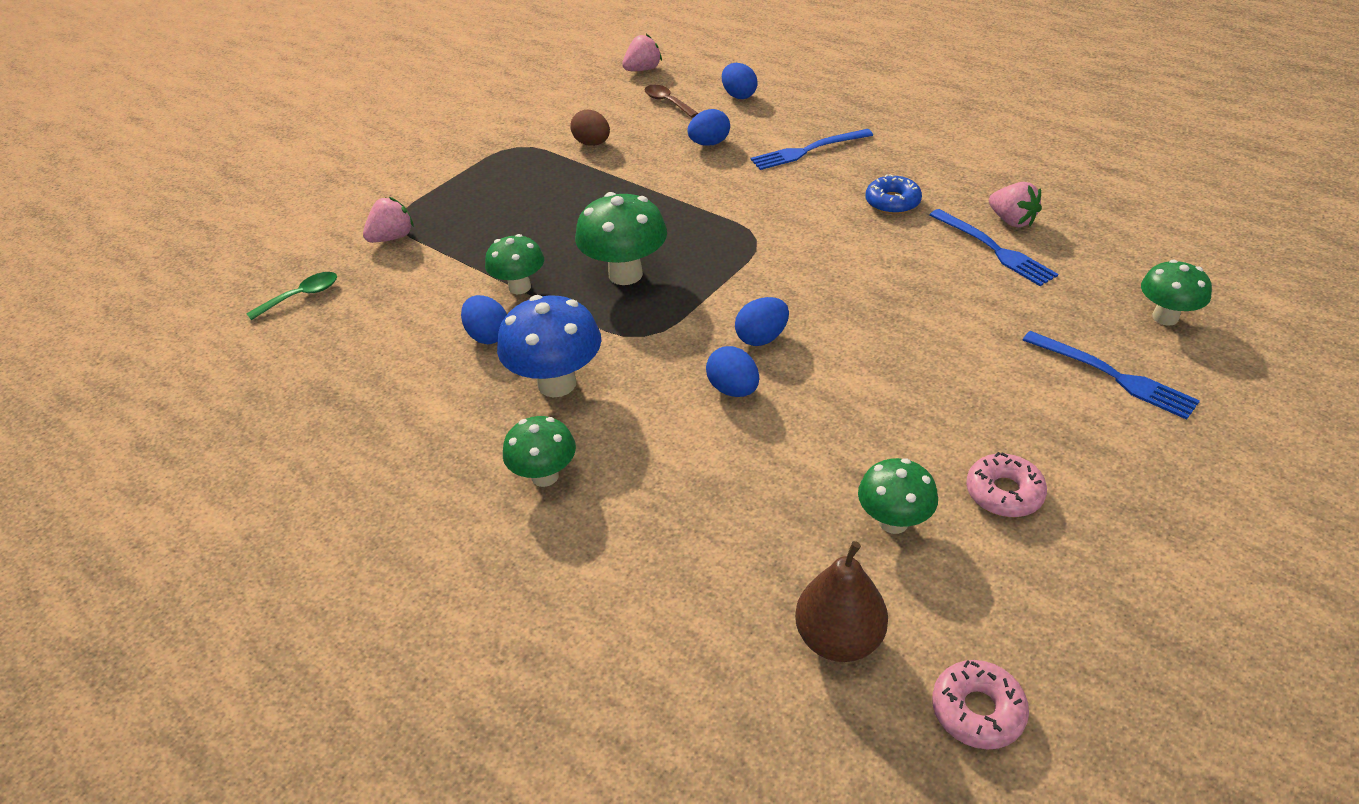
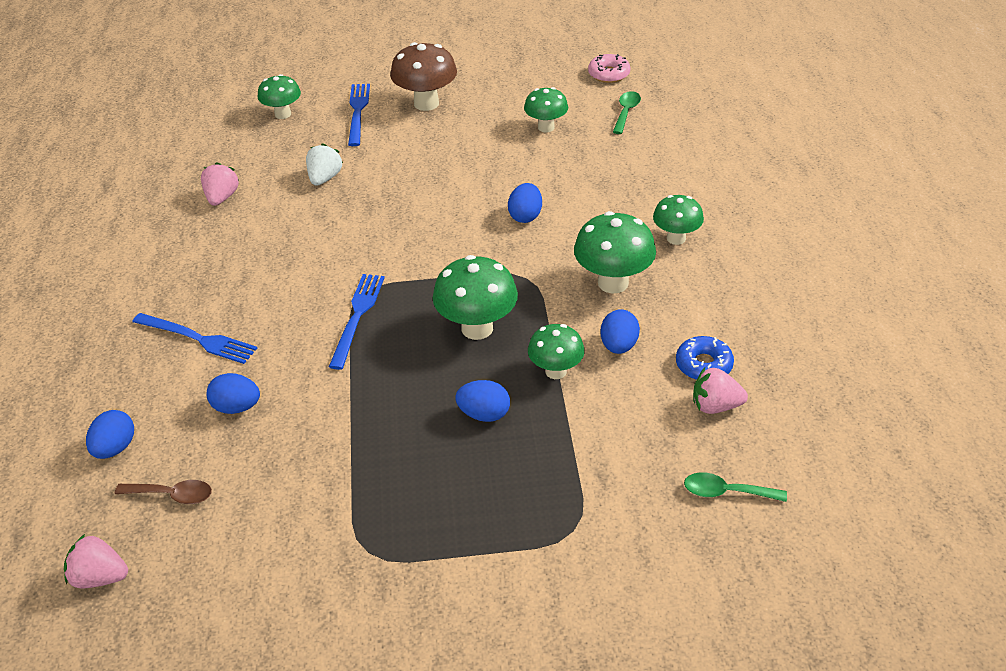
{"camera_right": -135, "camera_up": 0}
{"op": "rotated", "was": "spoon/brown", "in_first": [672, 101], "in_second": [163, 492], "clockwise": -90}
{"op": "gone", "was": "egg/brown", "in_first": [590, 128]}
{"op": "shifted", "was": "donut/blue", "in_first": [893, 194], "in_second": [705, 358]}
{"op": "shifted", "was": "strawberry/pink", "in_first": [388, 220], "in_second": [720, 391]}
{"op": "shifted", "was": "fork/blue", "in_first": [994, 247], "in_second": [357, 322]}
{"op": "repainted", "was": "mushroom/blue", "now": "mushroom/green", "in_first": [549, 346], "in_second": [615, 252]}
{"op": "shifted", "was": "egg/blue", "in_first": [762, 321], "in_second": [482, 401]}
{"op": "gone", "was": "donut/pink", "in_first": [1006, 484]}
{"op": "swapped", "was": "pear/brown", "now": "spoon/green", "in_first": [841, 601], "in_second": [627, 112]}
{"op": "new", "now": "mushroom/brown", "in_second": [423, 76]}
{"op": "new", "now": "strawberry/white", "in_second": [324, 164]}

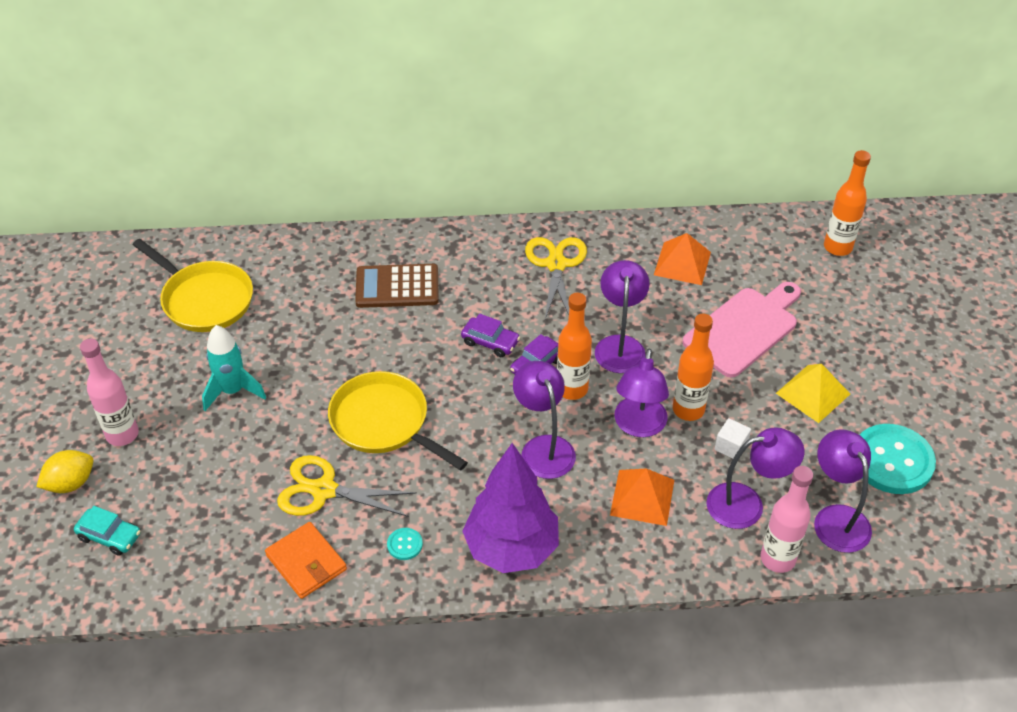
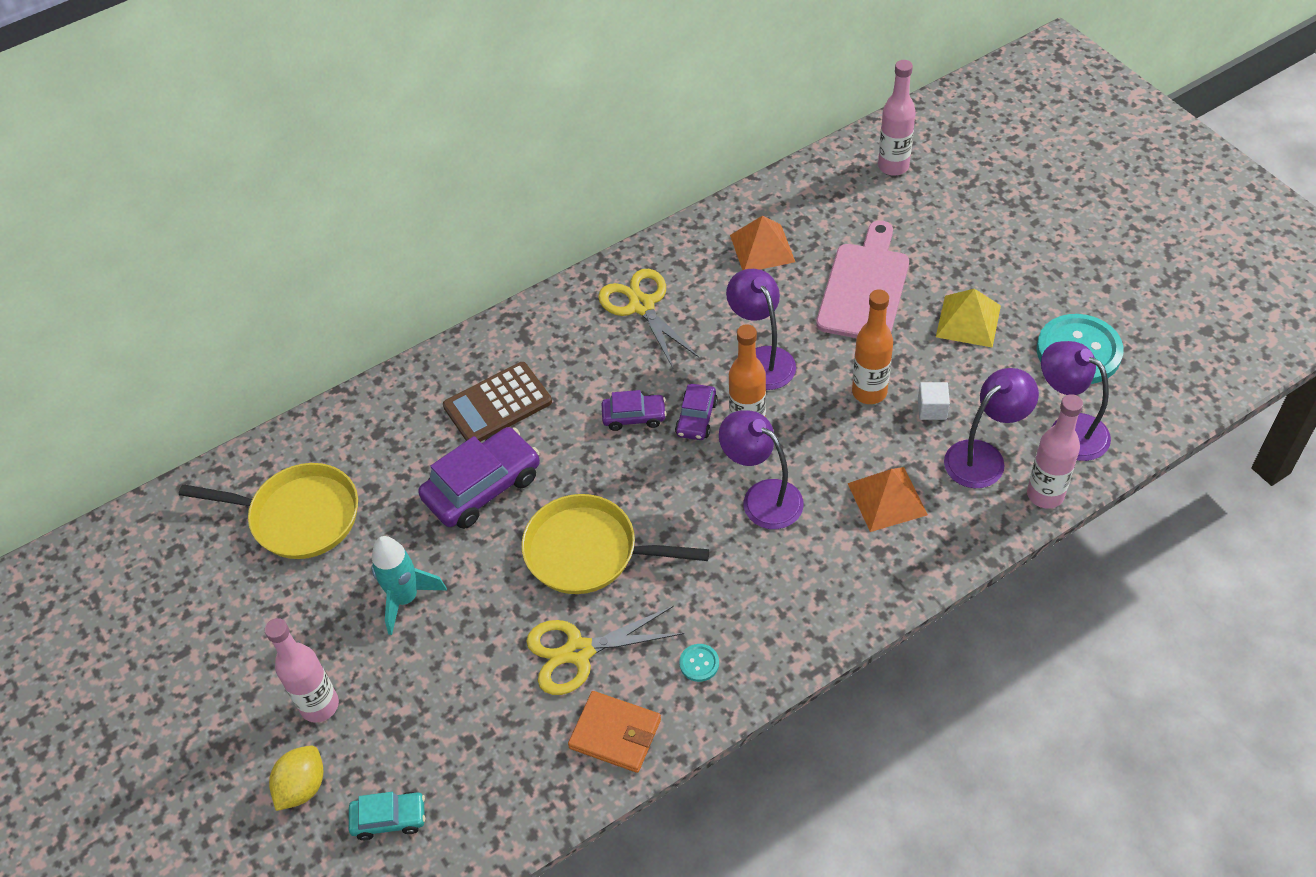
{"camera_right": -25, "camera_up": 5}
{"op": "repainted", "was": "bottle/orange", "now": "bottle/pink", "in_first": [847, 203], "in_second": [897, 118]}
{"op": "gone", "was": "lamp/purple", "in_first": [641, 392]}
{"op": "gone", "was": "tree/purple", "in_first": [511, 508]}
{"op": "new", "now": "car/purple", "in_second": [479, 478]}

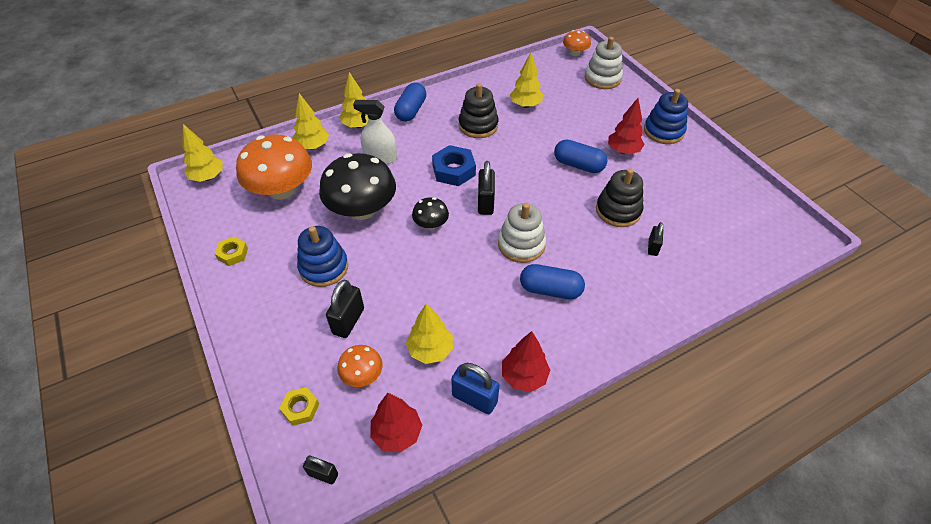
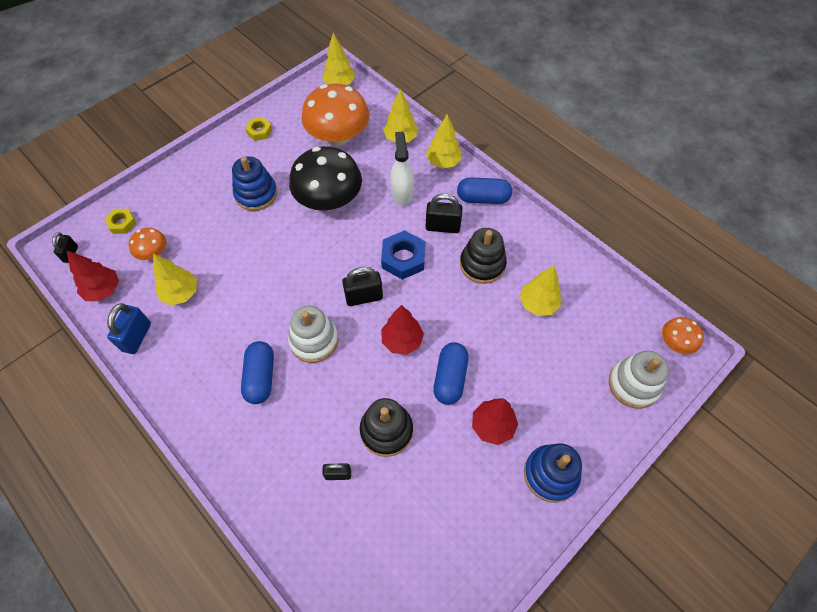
{"camera_right": 75, "camera_up": 10}
{"op": "gone", "was": "mushroom/black", "in_first": [430, 213]}
{"op": "shifted", "was": "padlock/black", "in_first": [345, 309], "in_second": [444, 213]}
{"op": "shifted", "was": "tree/red", "in_first": [526, 361], "in_second": [402, 330]}

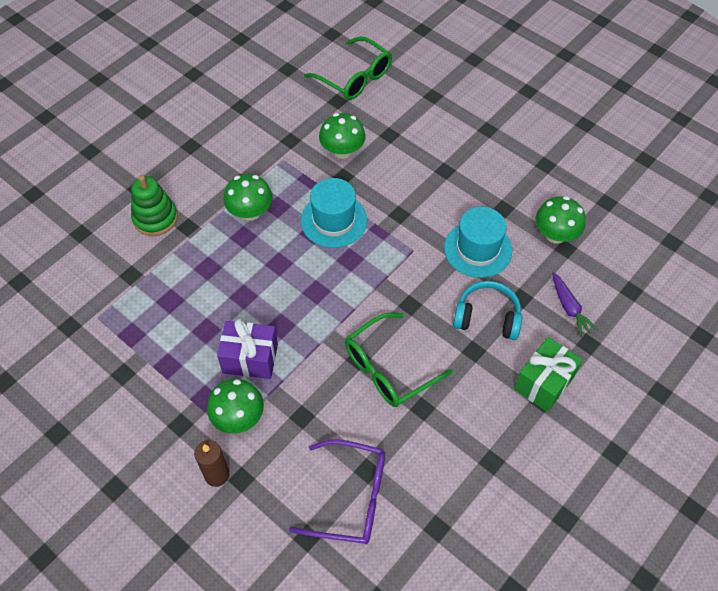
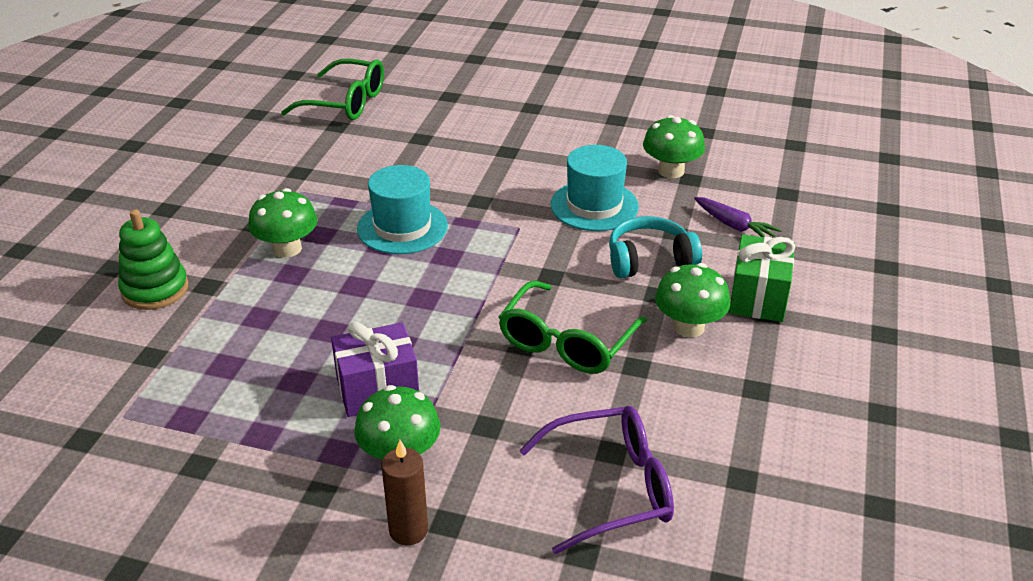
{"camera_right": -25, "camera_up": -20}
{"op": "shifted", "was": "mushroom/green", "in_first": [342, 136], "in_second": [692, 300]}

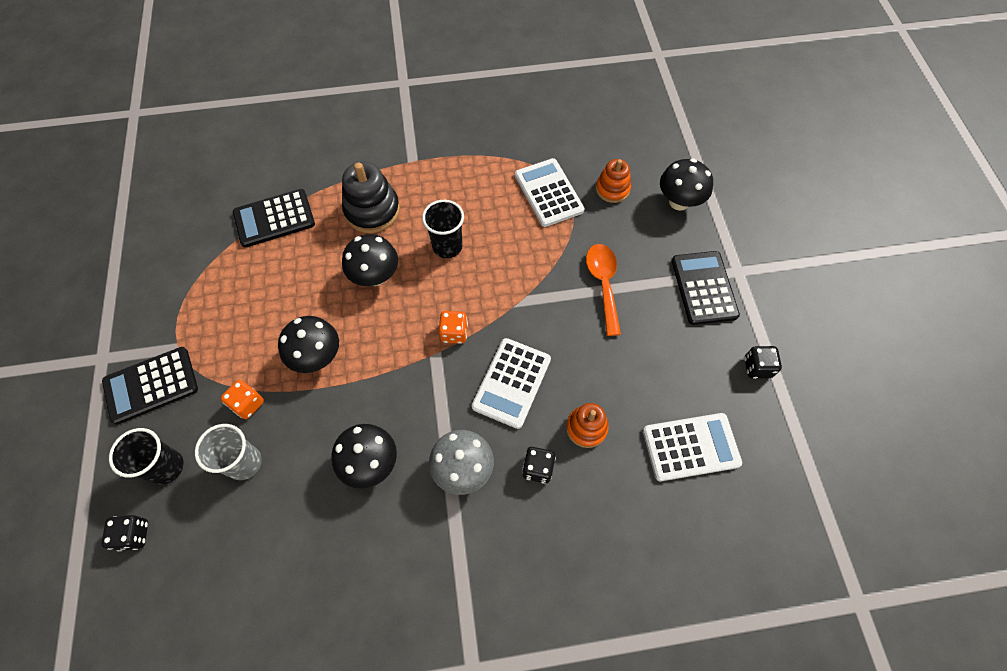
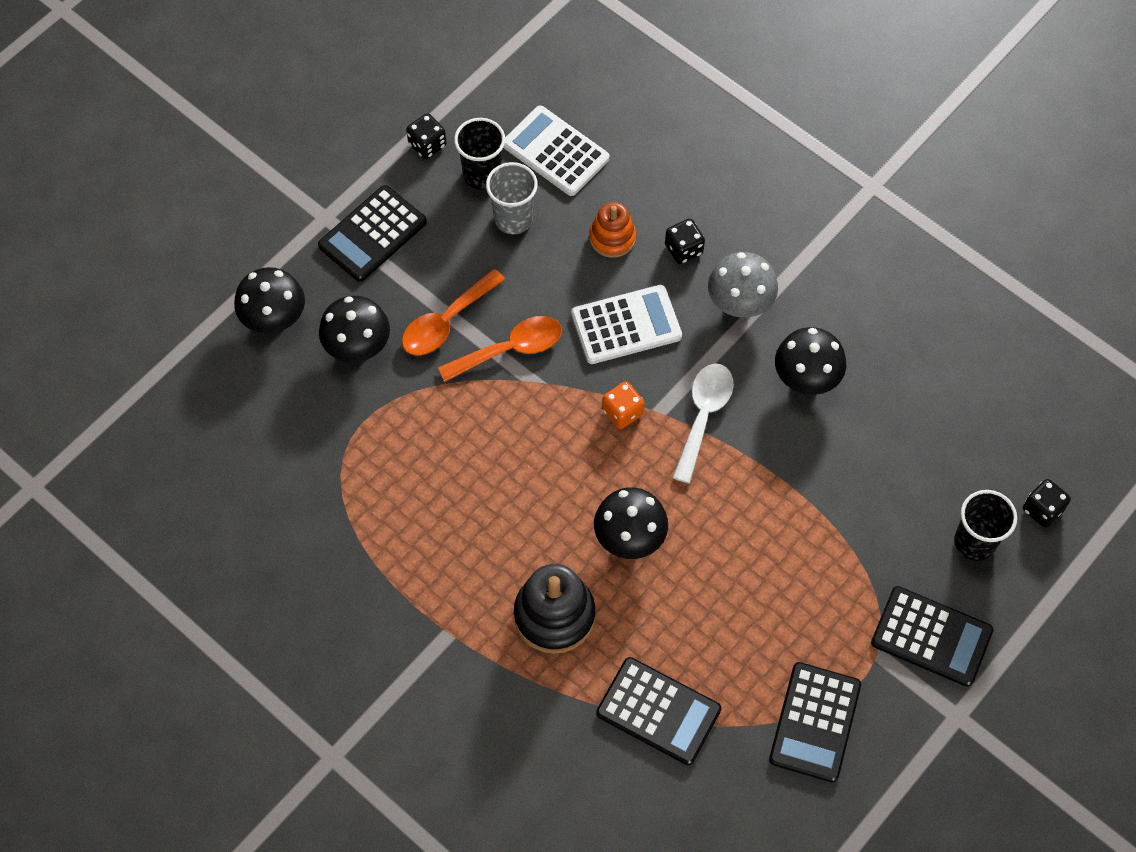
{"camera_right": -130, "camera_up": 0}
{"op": "gone", "was": "calculator/white", "in_first": [550, 192]}
{"op": "gone", "was": "stacking toy/orange", "in_first": [613, 181]}
{"op": "shifted", "was": "cup/black", "in_first": [443, 229], "in_second": [479, 154]}
{"op": "shifted", "was": "mushroom/black", "in_first": [308, 344], "in_second": [354, 329]}
{"op": "gone", "was": "dice/orange", "in_first": [242, 399]}
{"op": "shifted", "was": "cup/grey", "in_first": [228, 452], "in_second": [512, 198]}
{"op": "new", "now": "spoon/orange", "in_second": [500, 349]}
{"op": "new", "now": "spoon/white", "in_second": [703, 423]}
{"op": "new", "now": "calculator/black", "in_second": [815, 722]}

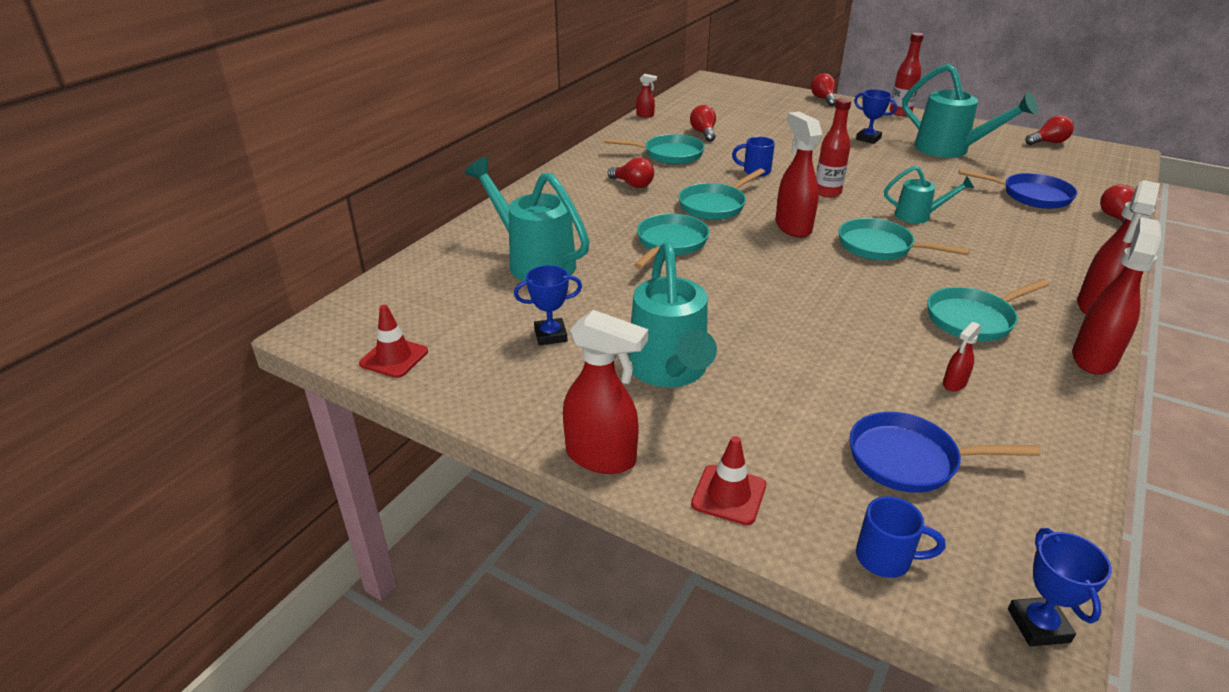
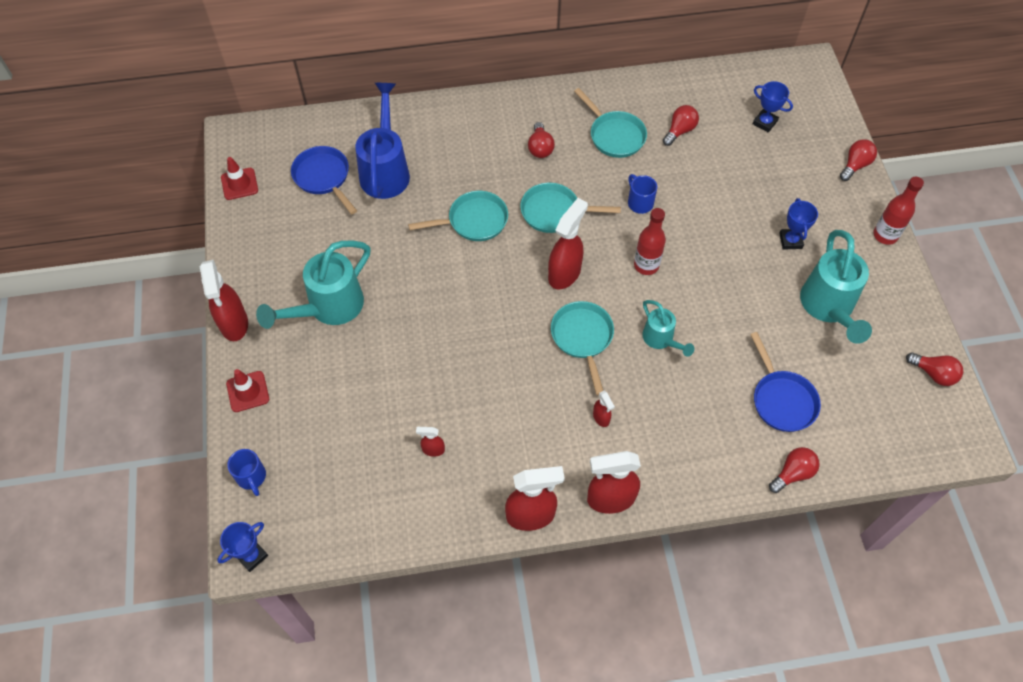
{"camera_right": 50, "camera_up": 25}
{"op": "shifted", "was": "spray bottle/red", "in_first": [646, 95], "in_second": [604, 409]}
{"op": "repainted", "was": "watering can/turquoise", "now": "watering can/blue", "in_first": [527, 219], "in_second": [382, 141]}
{"op": "shifted", "was": "trophy/blue", "in_first": [548, 305], "in_second": [773, 107]}
{"op": "gone", "was": "pan/turquoise", "in_first": [988, 310]}
{"op": "shifted", "was": "pan/blue", "in_first": [945, 452], "in_second": [324, 180]}

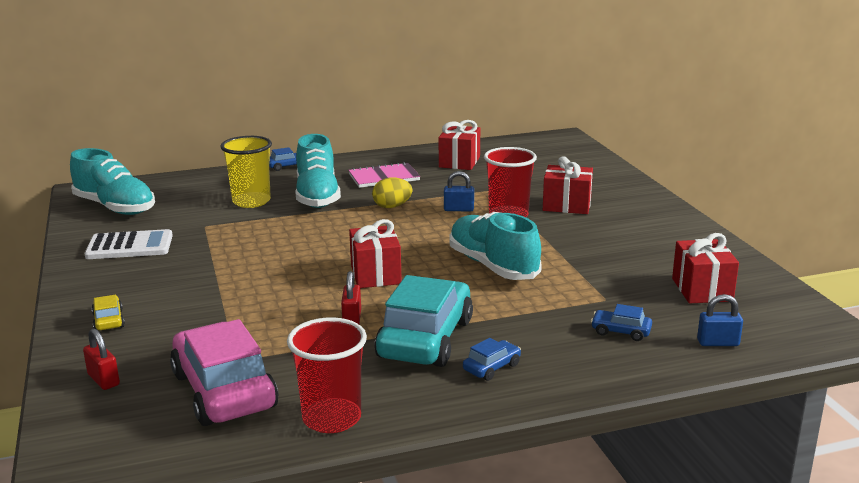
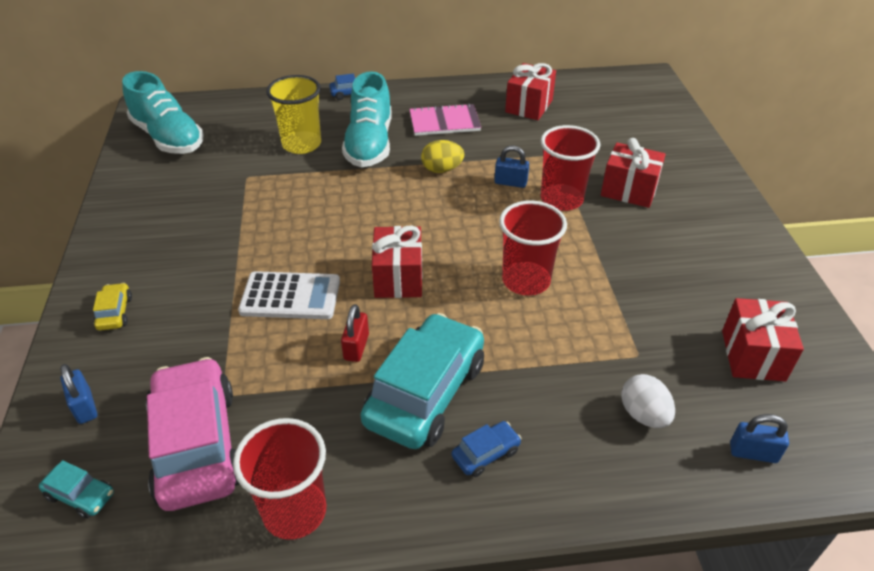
{"camera_right": 10, "camera_up": 20}
{"op": "swapped", "was": "shoe/turquoise", "now": "cup/red", "in_first": [496, 246], "in_second": [533, 248]}
{"op": "shifted", "was": "calculator/white", "in_first": [128, 244], "in_second": [289, 295]}
{"op": "swapped", "was": "car/blue", "now": "egg/white", "in_first": [621, 322], "in_second": [648, 401]}
{"op": "repainted", "was": "padlock/red", "now": "padlock/blue", "in_first": [101, 359], "in_second": [78, 394]}
{"op": "new", "now": "car/turquoise", "in_second": [76, 489]}

